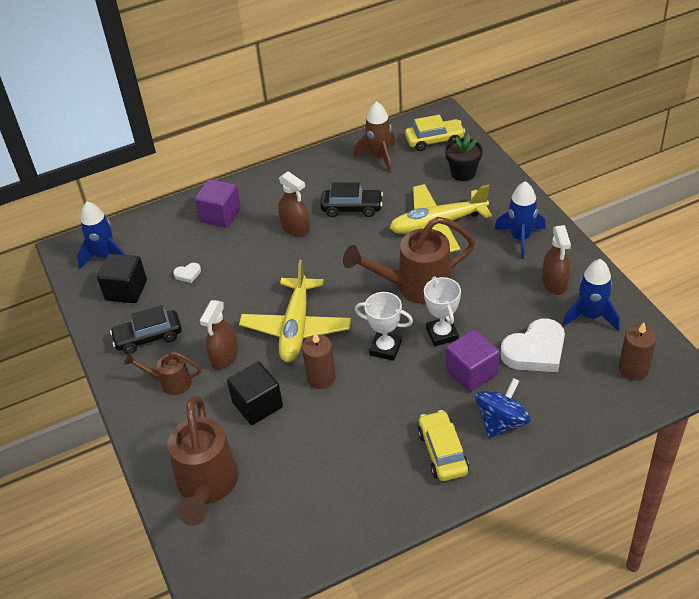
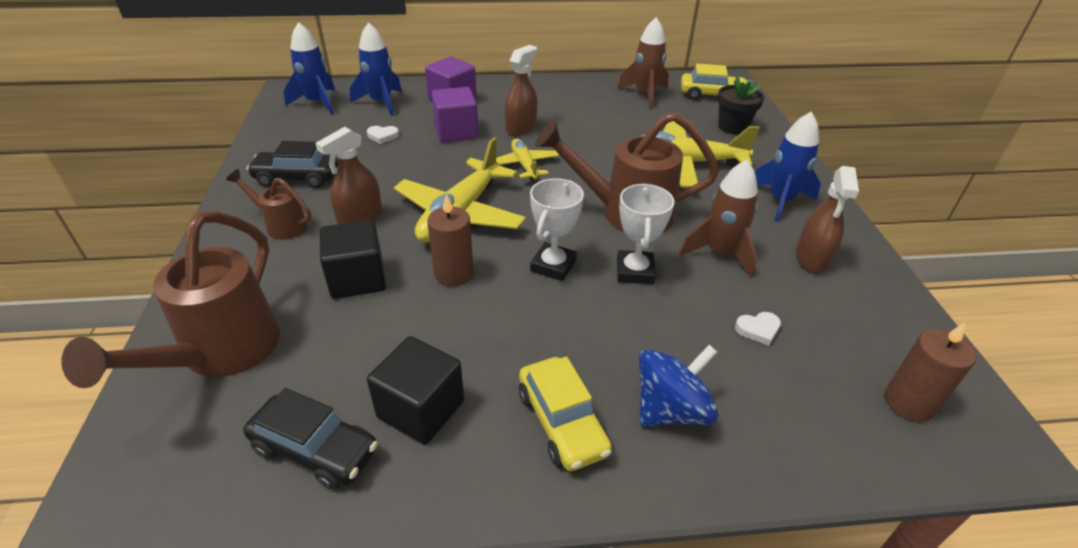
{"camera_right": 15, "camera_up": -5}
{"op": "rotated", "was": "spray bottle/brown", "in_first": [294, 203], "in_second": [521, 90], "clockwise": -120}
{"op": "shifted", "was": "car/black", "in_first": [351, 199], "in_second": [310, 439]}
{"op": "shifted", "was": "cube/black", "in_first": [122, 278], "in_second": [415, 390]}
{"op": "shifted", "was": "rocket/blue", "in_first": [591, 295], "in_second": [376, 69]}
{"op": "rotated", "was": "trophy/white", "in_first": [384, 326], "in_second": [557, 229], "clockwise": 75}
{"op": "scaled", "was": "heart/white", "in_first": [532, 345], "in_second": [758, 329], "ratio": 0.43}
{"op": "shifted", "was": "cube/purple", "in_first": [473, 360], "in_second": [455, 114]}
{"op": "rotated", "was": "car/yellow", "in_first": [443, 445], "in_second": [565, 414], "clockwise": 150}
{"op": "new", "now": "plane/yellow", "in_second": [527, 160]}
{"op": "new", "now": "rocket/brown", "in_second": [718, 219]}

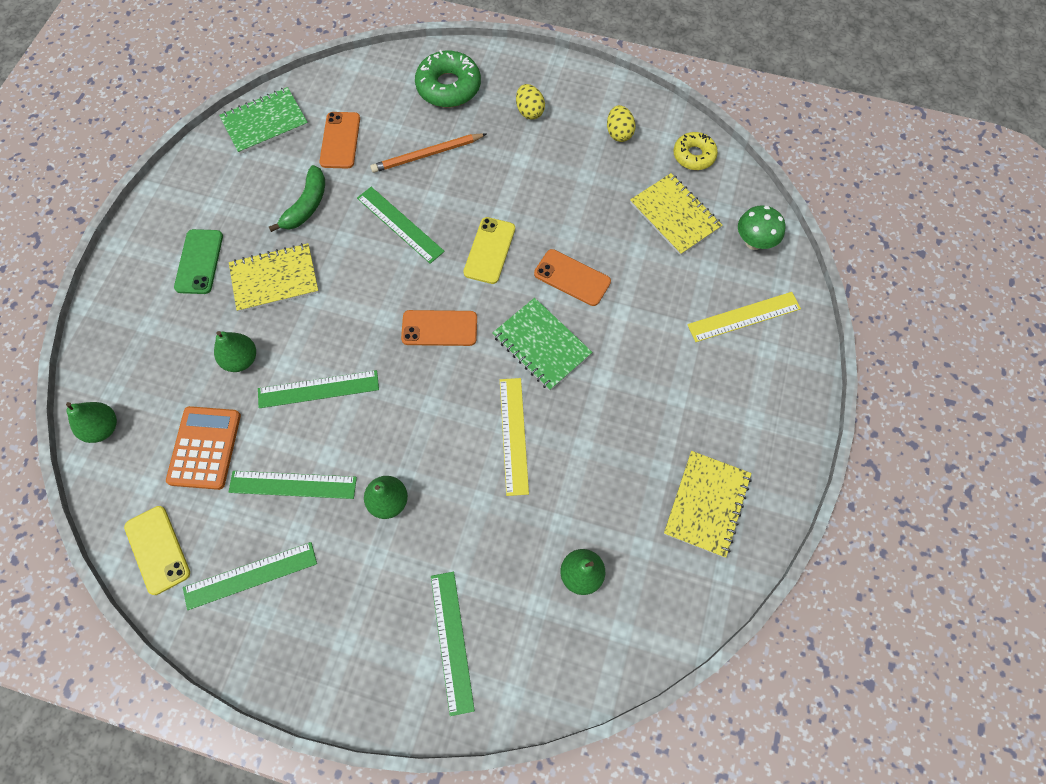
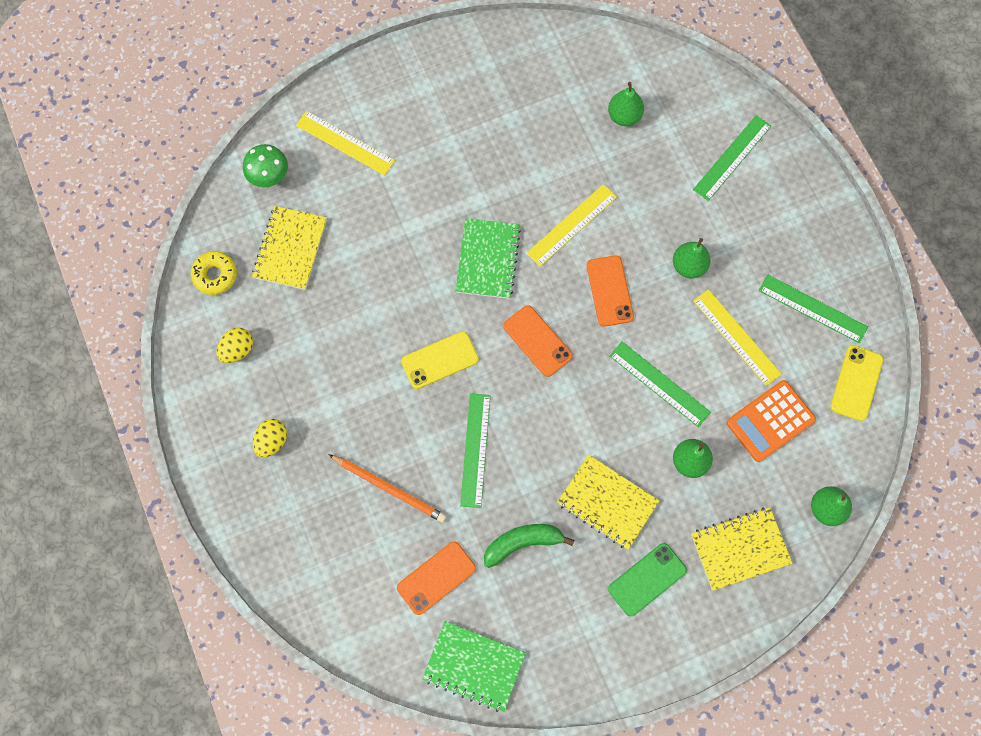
{"camera_right": -130, "camera_up": 5}
{"op": "gone", "was": "donut/green", "in_first": [448, 78]}
{"op": "shifted", "was": "phone/orange", "in_first": [572, 277], "in_second": [610, 291]}
{"op": "shifted", "was": "notebook/yellow", "in_first": [707, 504], "in_second": [742, 548]}
{"op": "repainted", "was": "ruler/green", "now": "ruler/yellow", "in_first": [293, 485], "in_second": [737, 337]}

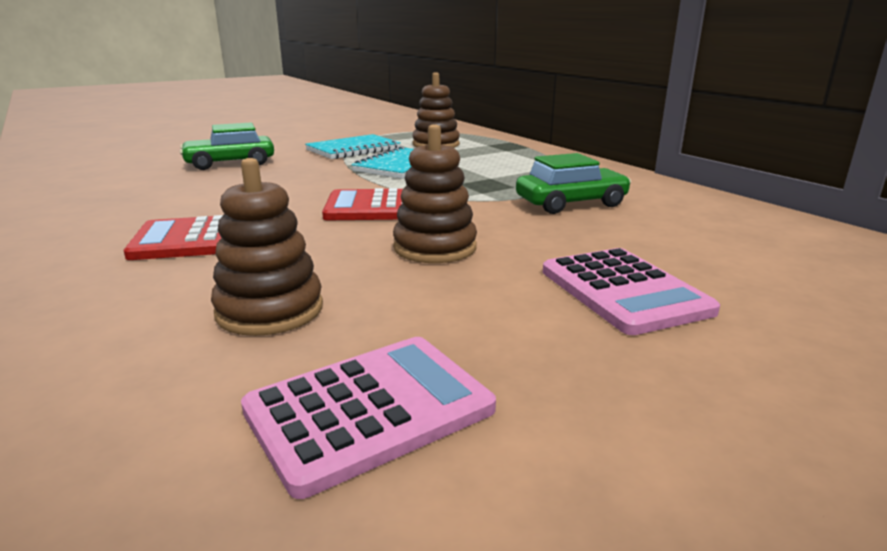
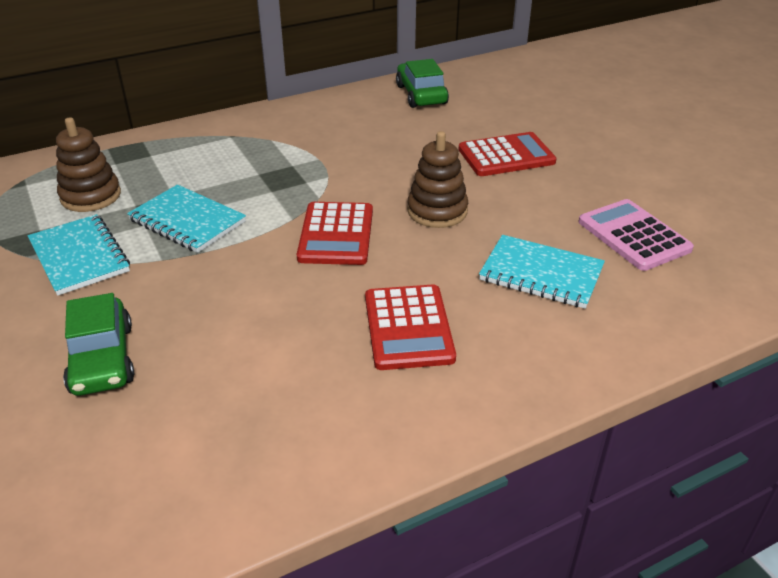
{"camera_right": -85, "camera_up": 15}
{"op": "shifted", "was": "car/green", "in_first": [573, 183], "in_second": [422, 83]}
{"op": "swapped", "was": "stacking toy/brown", "now": "notebook/turquoise", "in_first": [267, 247], "in_second": [542, 272]}
{"op": "repainted", "was": "calculator/pink", "now": "calculator/red", "in_first": [631, 291], "in_second": [507, 154]}

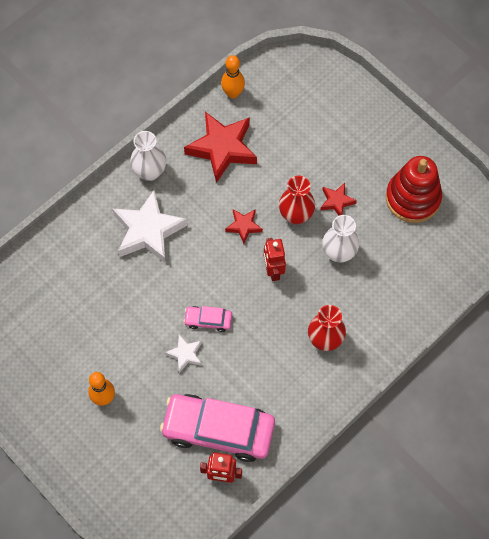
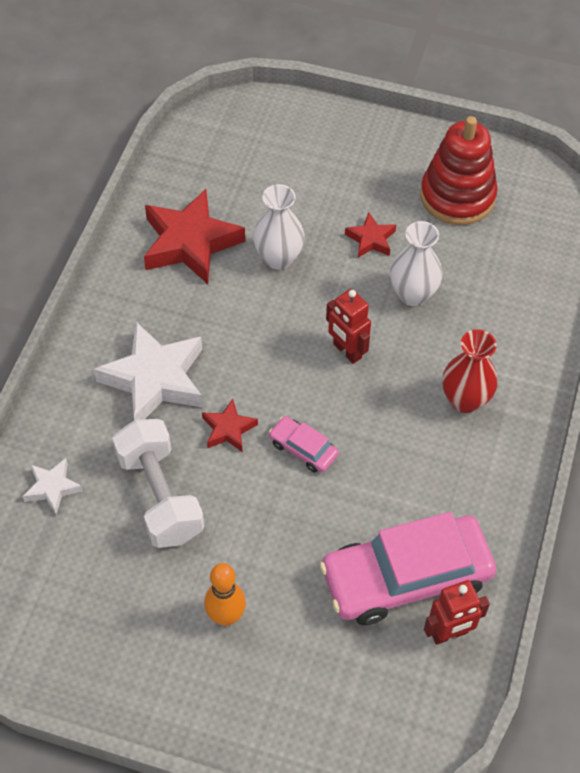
{"camera_right": -30, "camera_up": -10}
{"op": "gone", "was": "bowling pin/orange", "in_first": [233, 77]}
{"op": "shifted", "was": "vase/white", "in_first": [148, 156], "in_second": [279, 227]}
{"op": "gone", "was": "vase/red", "in_first": [297, 200]}
{"op": "shifted", "was": "star/red", "in_first": [244, 226], "in_second": [230, 425]}
{"op": "rotated", "was": "car/pink", "in_first": [208, 319], "in_second": [304, 444], "clockwise": 60}
{"op": "shifted", "was": "star/white", "in_first": [183, 353], "in_second": [52, 486]}
{"op": "new", "now": "dumbbell/white", "in_second": [158, 483]}

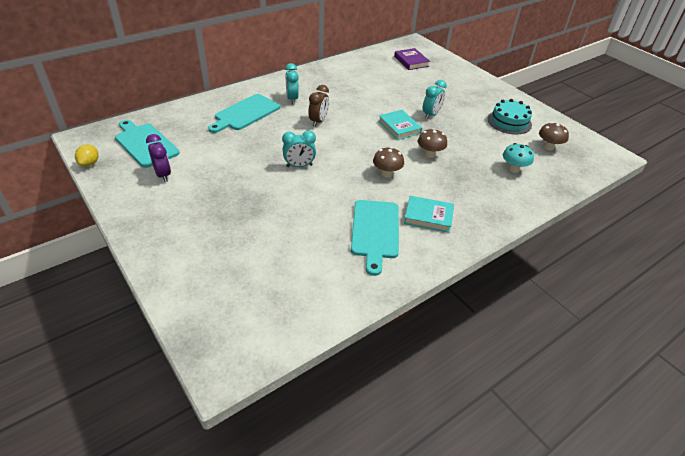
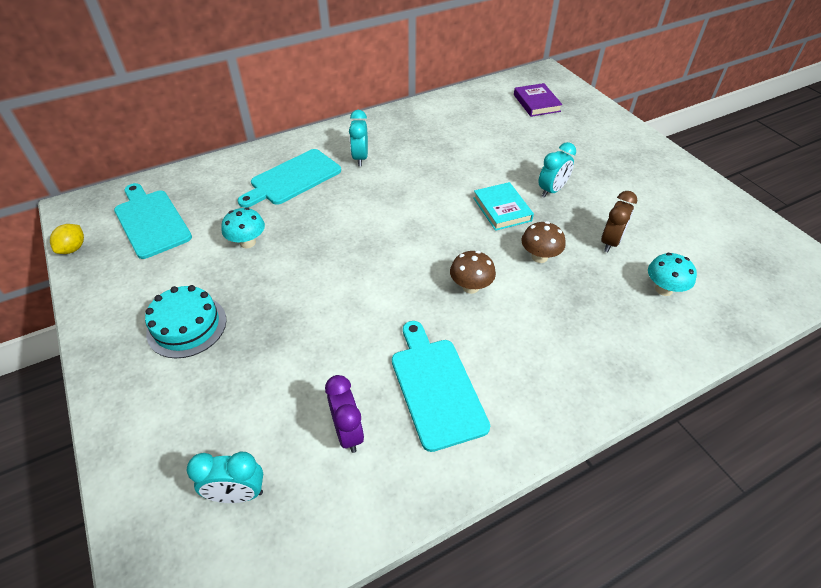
{"camera_right": 10, "camera_up": 5}
{"op": "shifted", "was": "clock/brown", "in_first": [318, 106], "in_second": [619, 221]}
{"op": "shifted", "was": "cake/turquoise", "in_first": [510, 116], "in_second": [185, 321]}
{"op": "gone", "was": "mushroom/brown", "in_first": [554, 136]}
{"op": "shifted", "was": "clock/turquoise", "in_first": [299, 149], "in_second": [224, 477]}
{"op": "shifted", "was": "clock/purple", "in_first": [158, 158], "in_second": [344, 414]}
{"op": "gone", "was": "book/turquoise", "in_first": [429, 214]}
{"op": "rotated", "was": "cutting board/turquoise", "in_first": [375, 238], "in_second": [441, 386], "clockwise": 150}
{"op": "new", "now": "mushroom/turquoise", "in_second": [243, 227]}

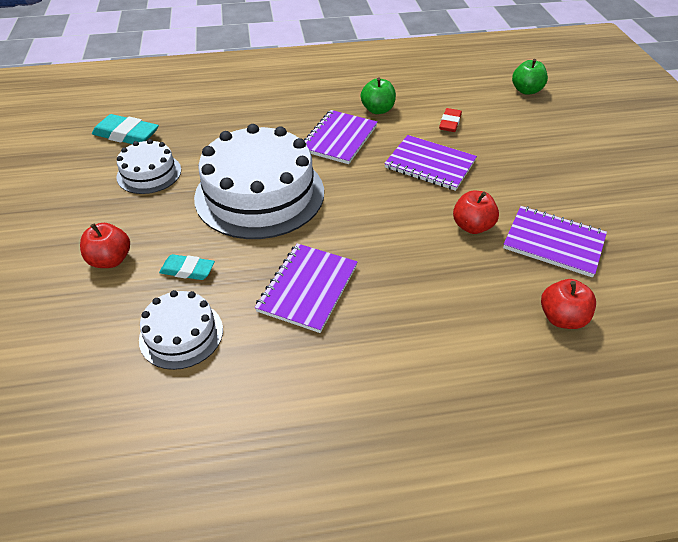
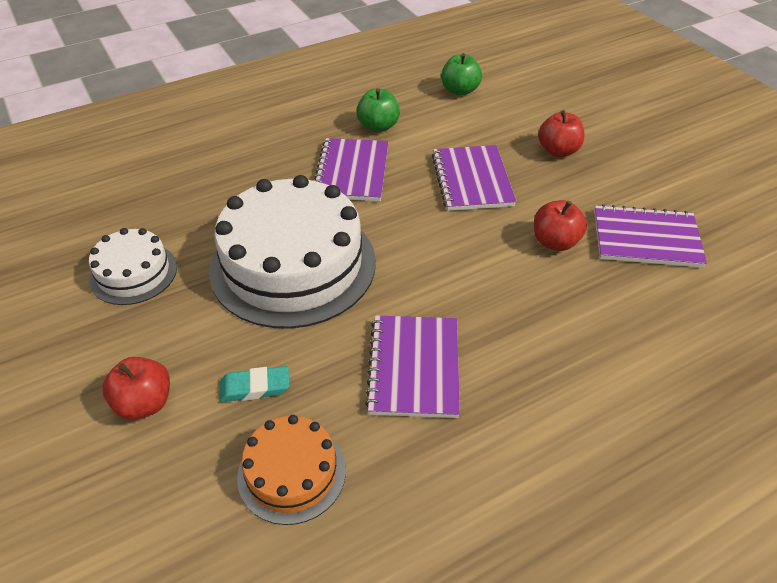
{"camera_right": -20, "camera_up": 0}
{"op": "shifted", "was": "apple/green", "in_first": [530, 77], "in_second": [461, 74]}
{"op": "gone", "was": "eraser/red", "in_first": [450, 120]}
{"op": "gone", "was": "eraser/turquoise", "in_first": [125, 129]}
{"op": "rotated", "was": "notebook/purple", "in_first": [430, 163], "in_second": [474, 178], "clockwise": 75}
{"op": "shifted", "was": "apple/red", "in_first": [568, 304], "in_second": [561, 133]}
{"op": "repainted", "was": "cake/white", "now": "cake/orange", "in_first": [181, 330], "in_second": [291, 470]}

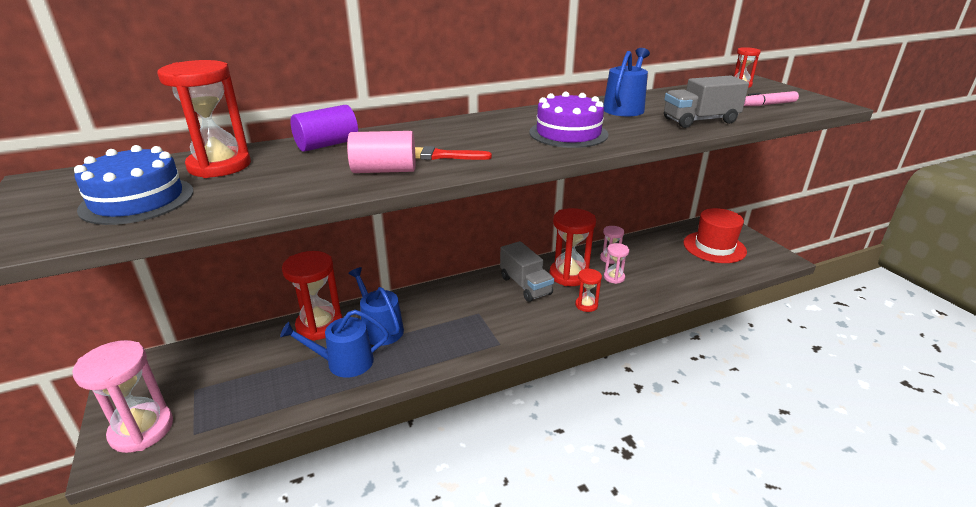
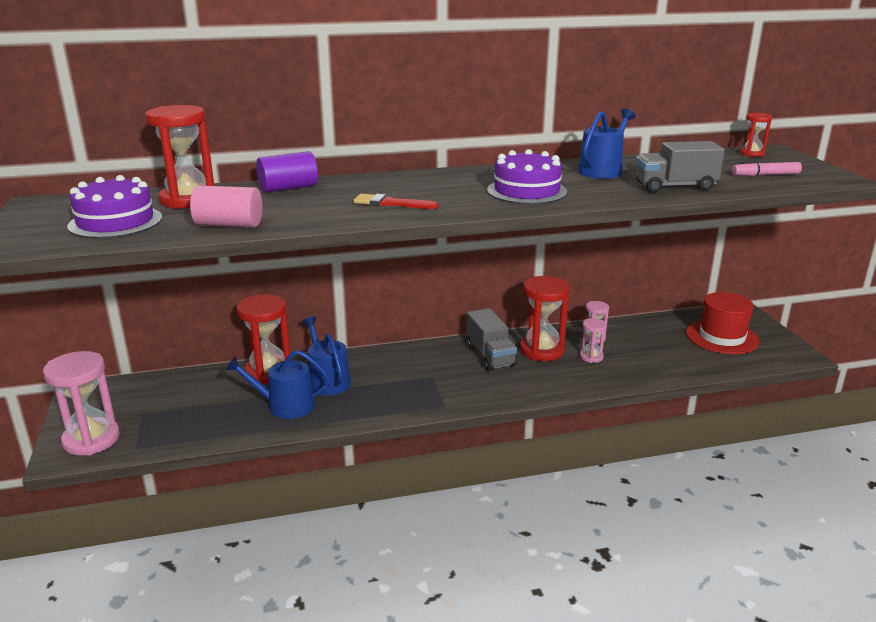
{"camera_right": 10, "camera_up": -5}
{"op": "shifted", "was": "cylinder/pink", "in_first": [381, 152], "in_second": [226, 206]}
{"op": "repainted", "was": "cake/blue", "now": "cake/purple", "in_first": [133, 185], "in_second": [114, 206]}
{"op": "gone", "was": "hourglass/red", "in_first": [588, 290]}

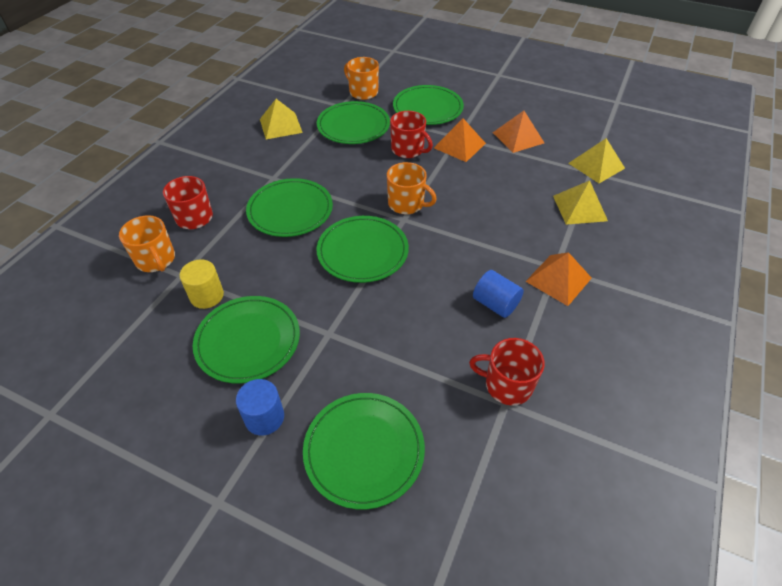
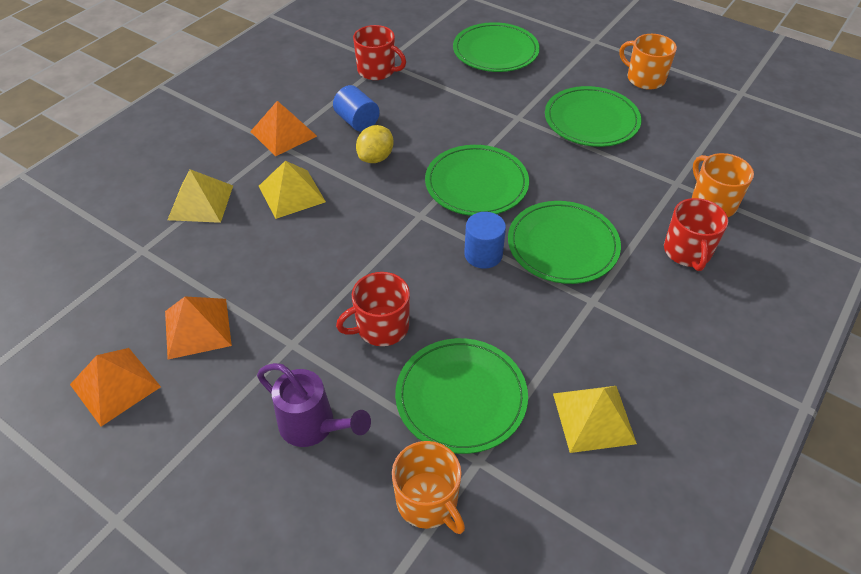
{"camera_right": -170, "camera_up": 0}
{"op": "swapped", "was": "plate/green", "now": "watering can/purple", "in_first": [428, 105], "in_second": [314, 405]}
{"op": "rotated", "was": "mug/red", "in_first": [411, 134], "in_second": [373, 309], "clockwise": -75}
{"op": "shifted", "was": "pyramid/orange", "in_first": [460, 140], "in_second": [115, 387]}
{"op": "shifted", "was": "pyramid/yellow", "in_first": [596, 160], "in_second": [292, 190]}
{"op": "shifted", "was": "mug/orange", "in_first": [412, 188], "in_second": [648, 62]}
{"op": "gone", "was": "cylinder/yellow", "in_first": [201, 284]}
{"op": "shifted", "was": "cylinder/blue", "in_first": [260, 407], "in_second": [485, 240]}
{"op": "new", "now": "lemon/yellow", "in_second": [375, 144]}

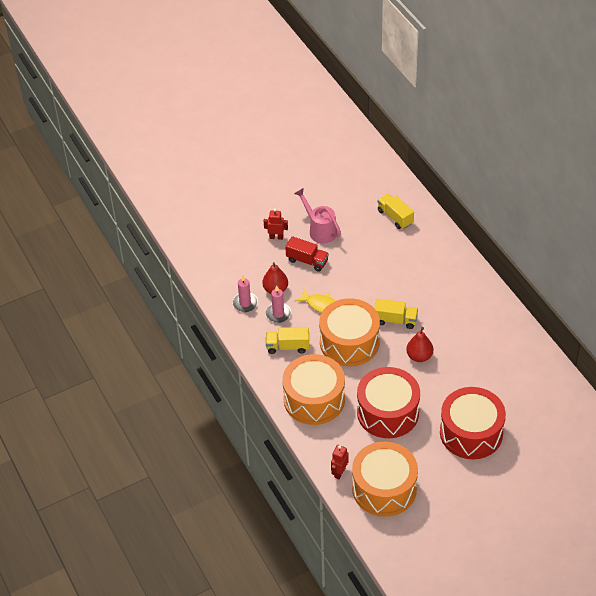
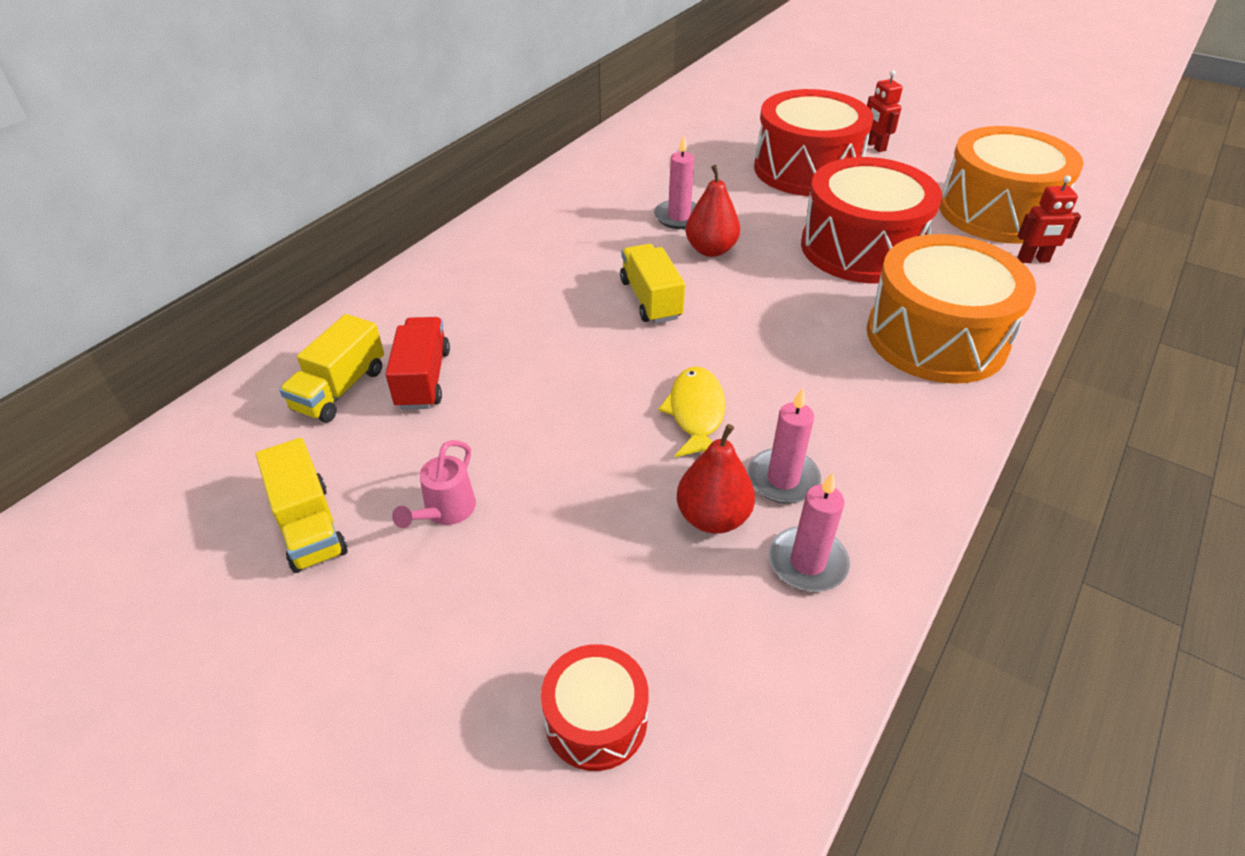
{"camera_right": -120, "camera_up": -5}
{"op": "scaled", "was": "watering can/pink", "in_first": [317, 216], "in_second": [434, 484], "ratio": 0.61}
{"op": "shifted", "was": "robot/red", "in_first": [276, 224], "in_second": [885, 111]}
{"op": "shifted", "was": "truck/red", "in_first": [307, 254], "in_second": [417, 363]}
{"op": "gone", "was": "drum/orange", "in_first": [349, 332]}
{"op": "shifted", "was": "truck/yellow", "in_first": [287, 340], "in_second": [302, 505]}
{"op": "new", "now": "candle/pink", "in_second": [675, 182]}
{"op": "new", "now": "drum/red", "in_second": [595, 707]}

